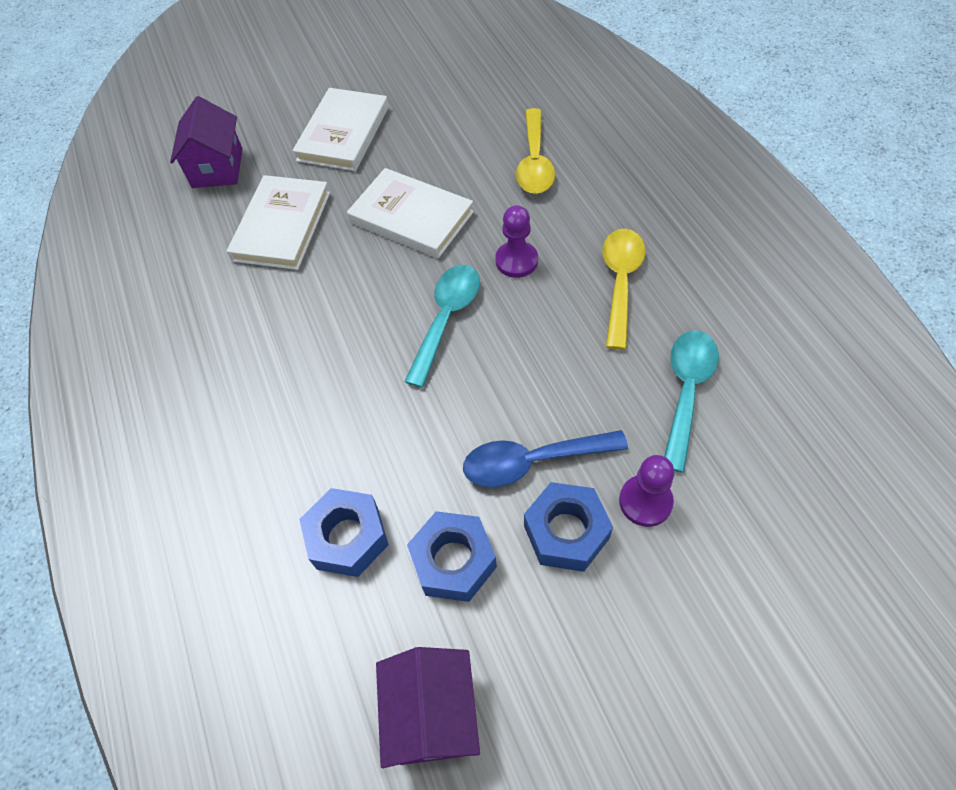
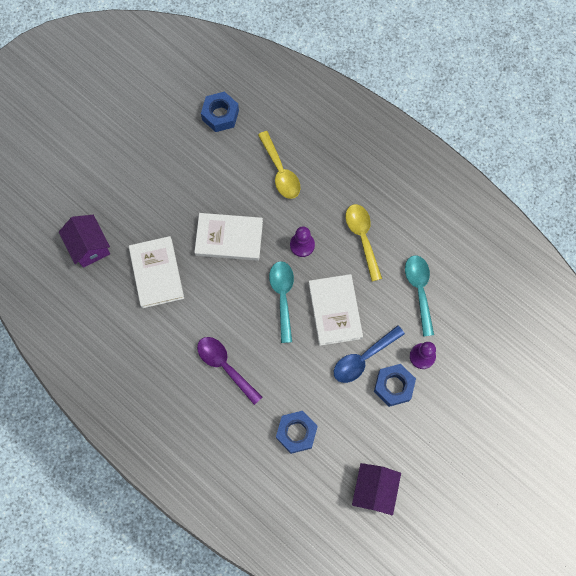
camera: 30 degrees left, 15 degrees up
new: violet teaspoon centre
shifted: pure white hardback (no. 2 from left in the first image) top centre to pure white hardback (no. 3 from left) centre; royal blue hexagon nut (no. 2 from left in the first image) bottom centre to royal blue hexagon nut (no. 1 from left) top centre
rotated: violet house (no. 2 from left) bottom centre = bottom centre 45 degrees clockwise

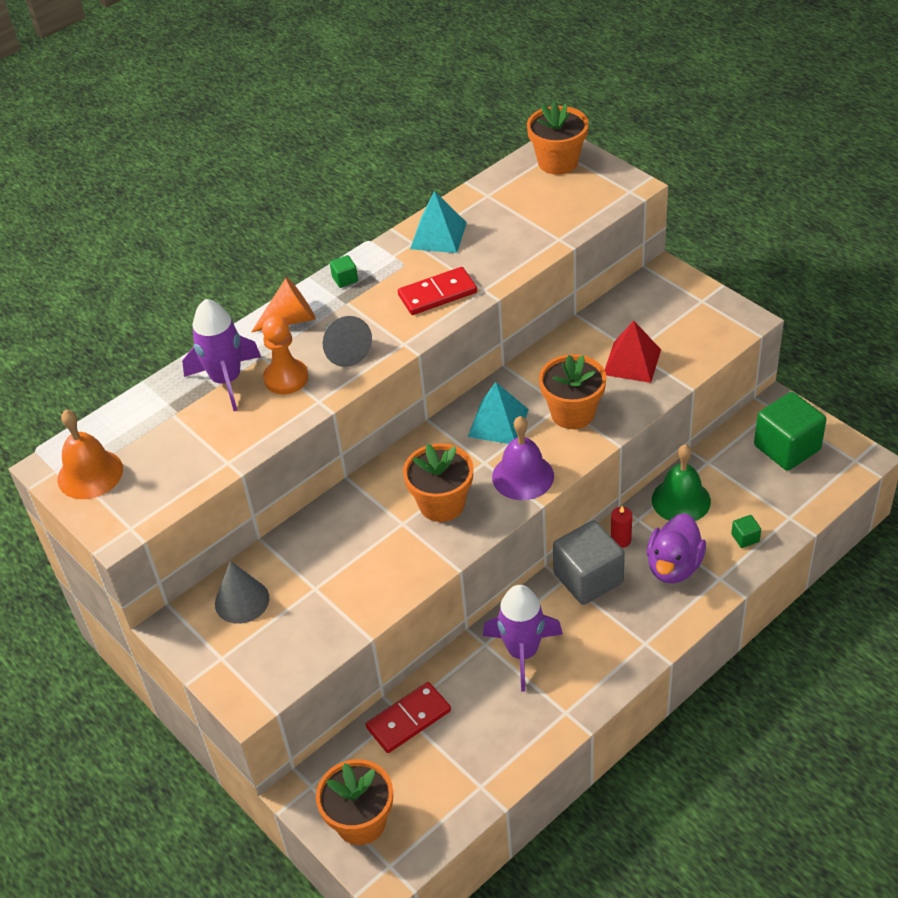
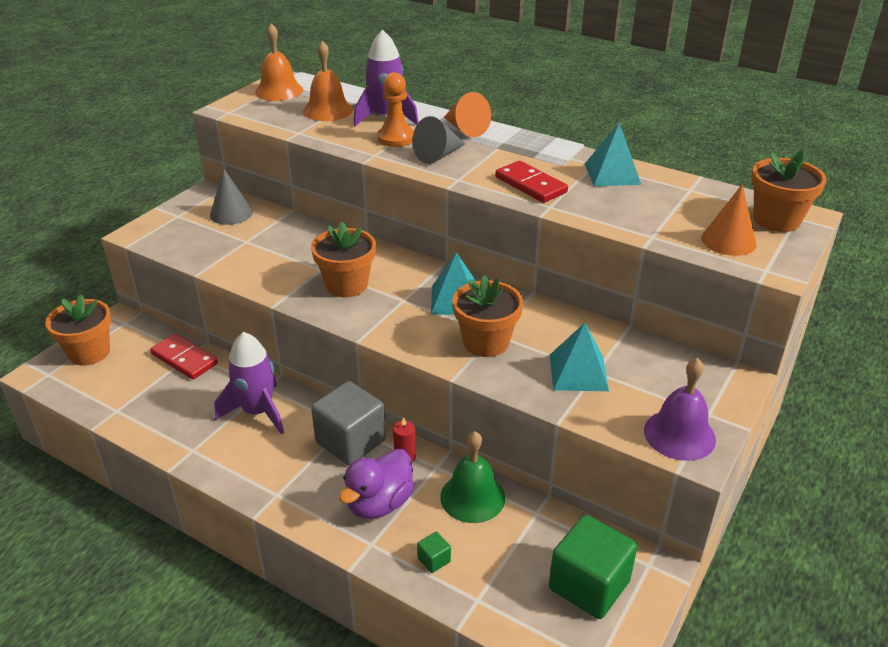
camera: 70 degrees right, 10 degrees down
gone: green block (no. 1 from left) top centre
new: orange-coloured hand bell (no. 2 from left) top centre; orange-coloured cone (no. 2 from left) middle right
shifted: violet hand bell centre to middle right
repainted: scarlet solid pyramid middle right to turquoise solid pyramid (no. 2 from left) centre
rotated: violet toy duck middle right = bottom centre 60 degrees counterclockwise

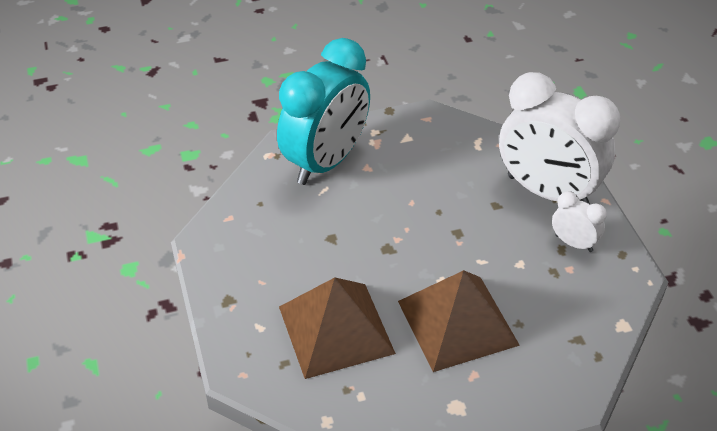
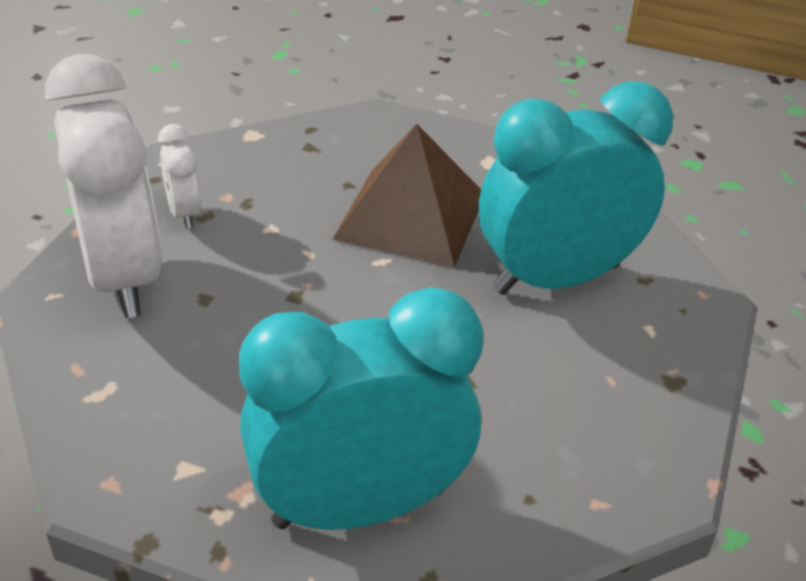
camera: 145 degrees left, 5 degrees down
swapped: russet solid pyramid (no. 1 from left) bottom centre to turquoise clock (no. 2 from left) top right

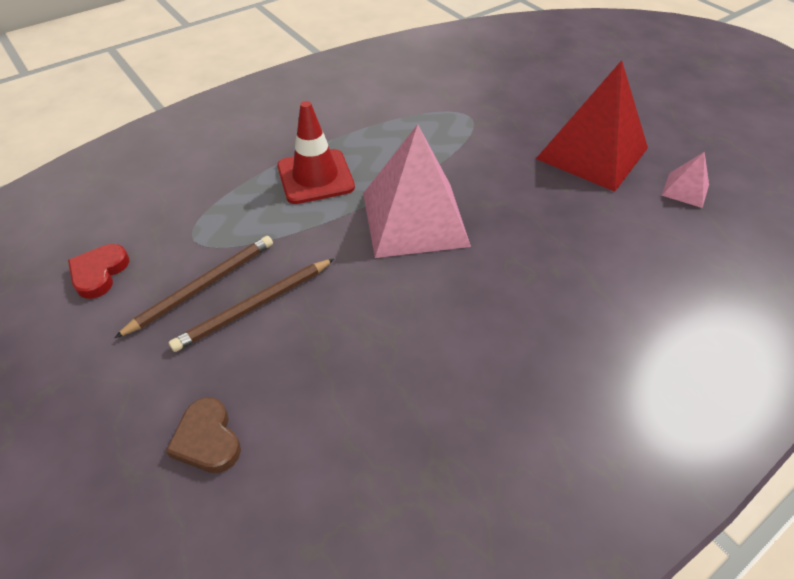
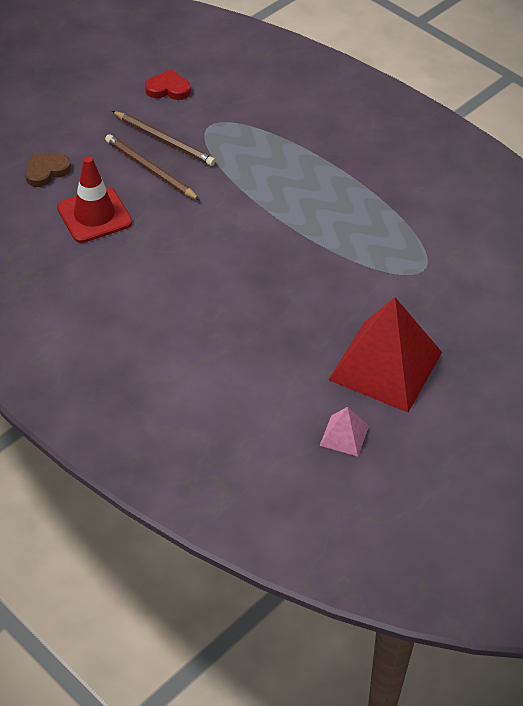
camera: 80 degrees right, 0 degrees up
gone: pink solid pyramid (no. 1 from left) top centre
shifted: scarlet road cone top centre to top left

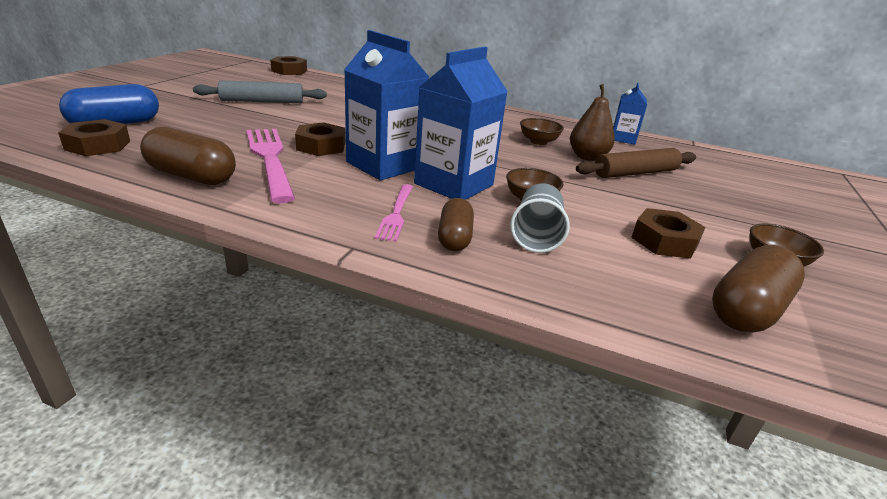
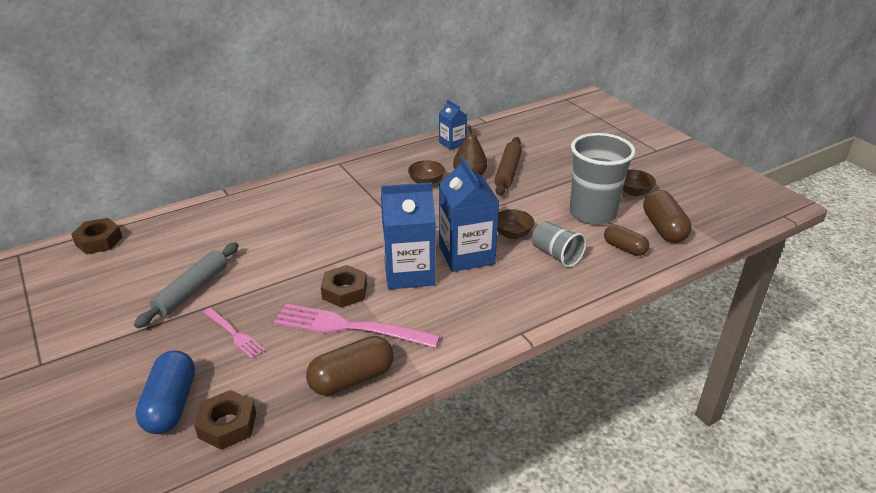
camera: 50 degrees left, 5 degrees up
shifted: pink fork (no. 2 from left in the first image) centre to pink fork (no. 1 from left) bottom left; russet pill (no. 2 from left) centre to middle right
swapped: russet hexagon nut (no. 4 from left) middle right to grey beaker (no. 2 from left) middle right

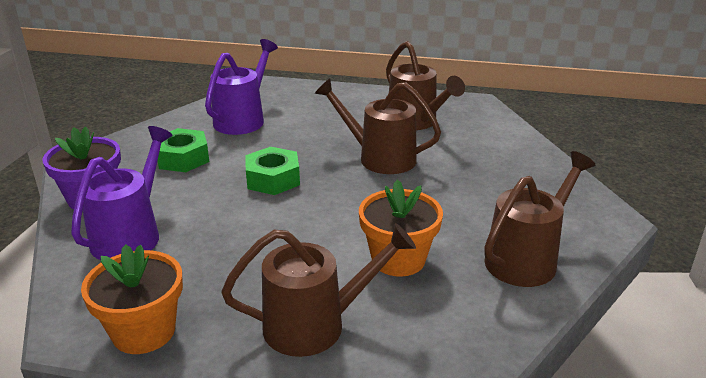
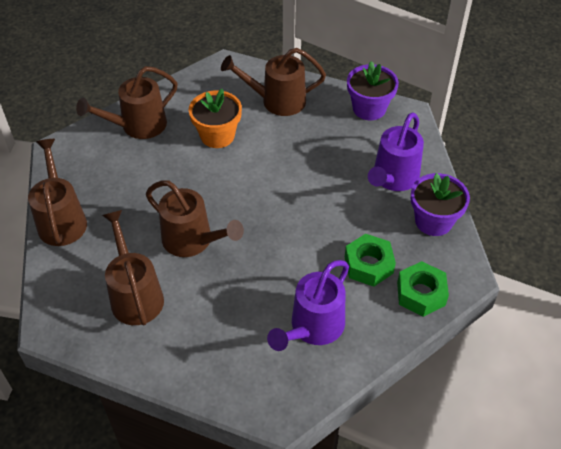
camera: 170 degrees left, 20 degrees up
new: russet sprinkling can (no. 1 from left) middle left
shifted: green hexagon nut (no. 2 from left) centre to middle right
repainted: orange-coloured potted plant (no. 1 from left) bottom left to violet potted plant (no. 1 from left) top centre

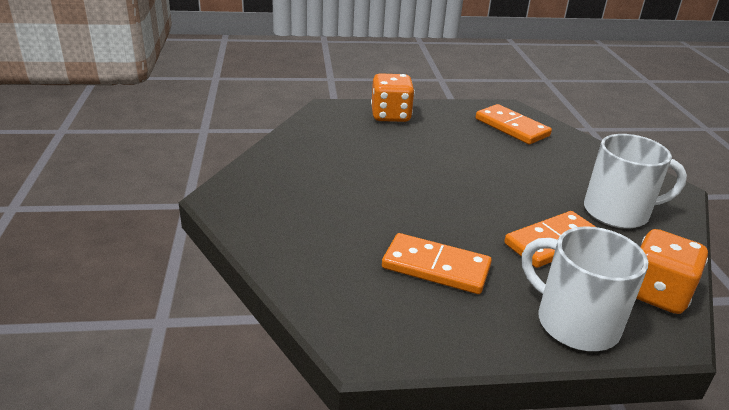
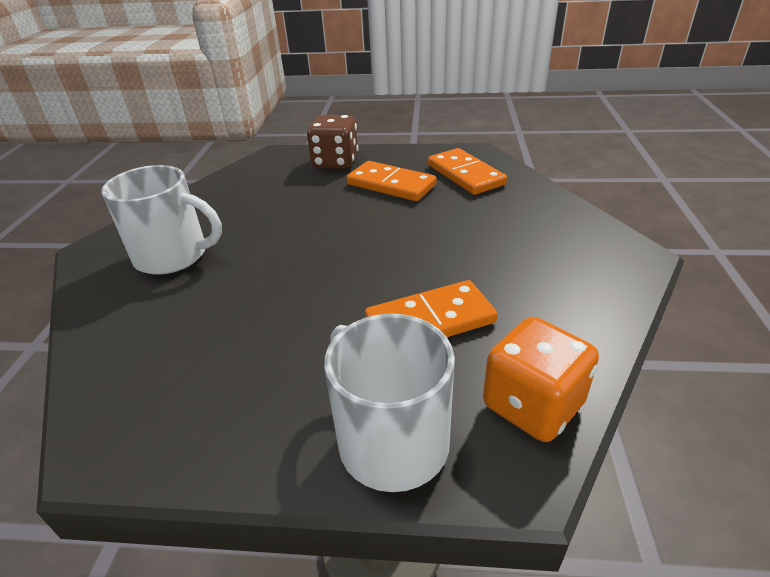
camera: 15 degrees right, 5 degrees up
shifted: orange-coloured domino tile (no. 1 from left) centre to top centre; pure white tea mug (no. 2 from left in the first image) middle right to pure white tea mug (no. 1 from left) middle left
repainted: orange-coloured game die (no. 1 from left) top centre to russet game die top centre

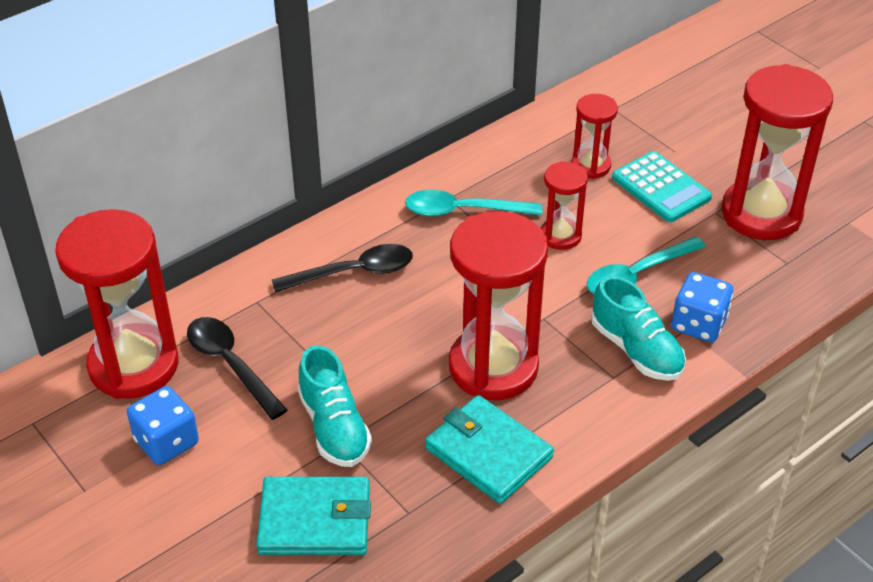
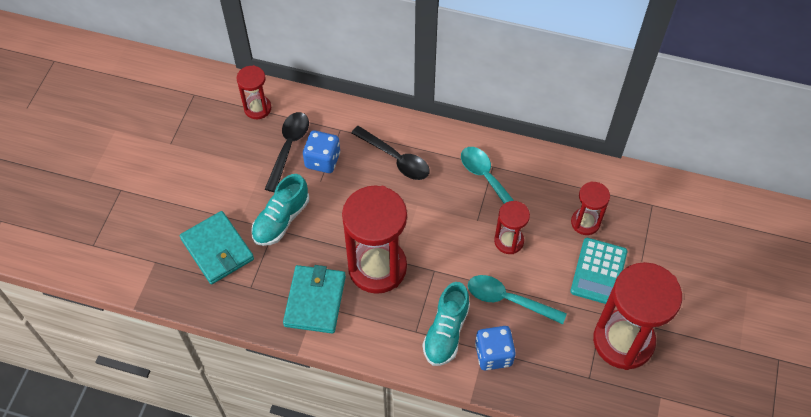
camera: 55 degrees right, 15 degrees up
shifted: royal blue game die (no. 1 from left) bottom left to centre
scaled: scarlet sandglass (no. 1 from left) middle left = top left x0.51

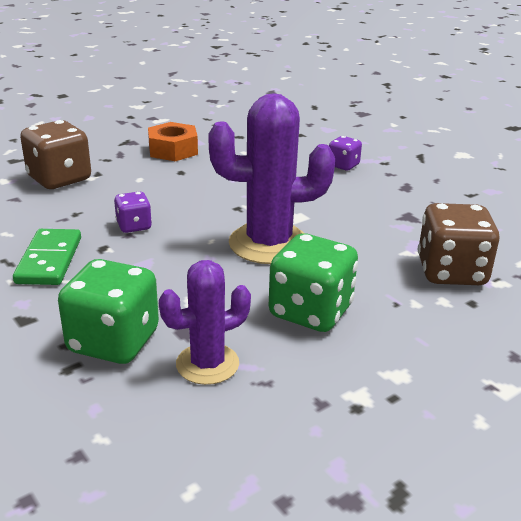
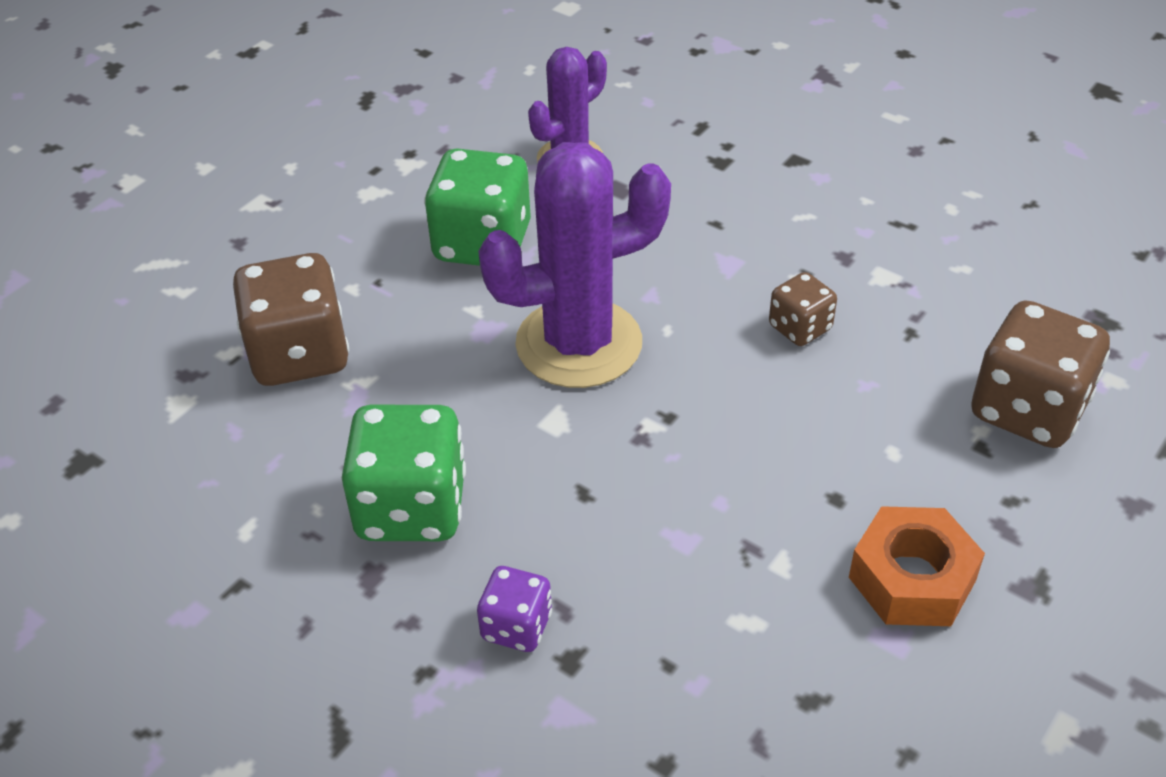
camera: 165 degrees right, 15 degrees up
gone: green domino tile middle left
shifted: green game die (no. 1 from left) middle left to centre
repainted: violet game die (no. 1 from left) middle left to russet game die (no. 2 from left) middle right

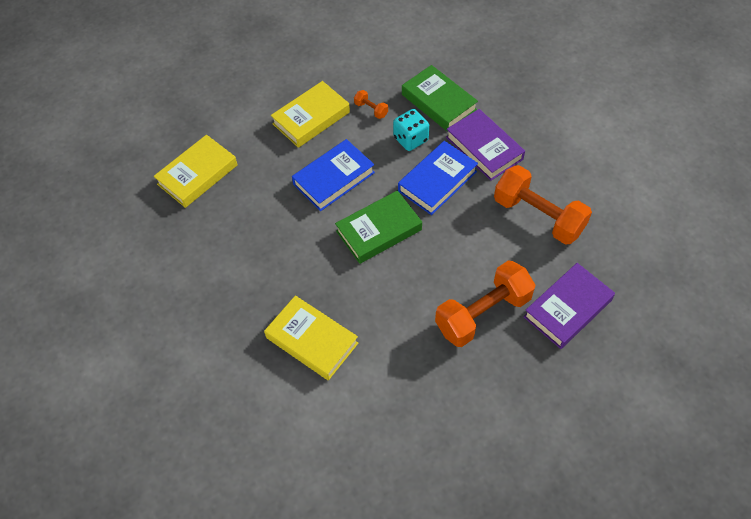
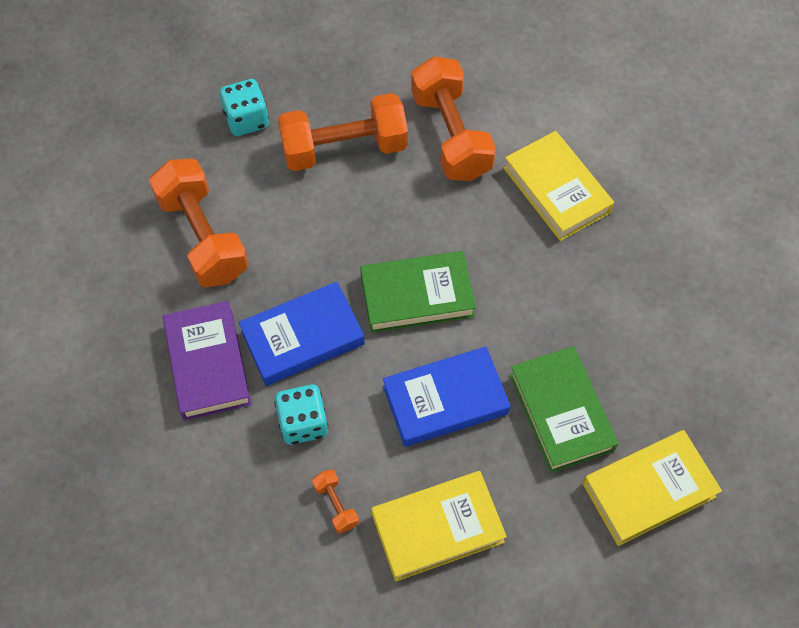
camera: 160 degrees left, 5 degrees up
new: orange-coloured dumbbell (no. 4 from left) top centre
shifted: green hardback (no. 2 from left) top centre to middle right
swapped: violet hardback (no. 2 from left) middle right to turquoise game die (no. 1 from left) top left

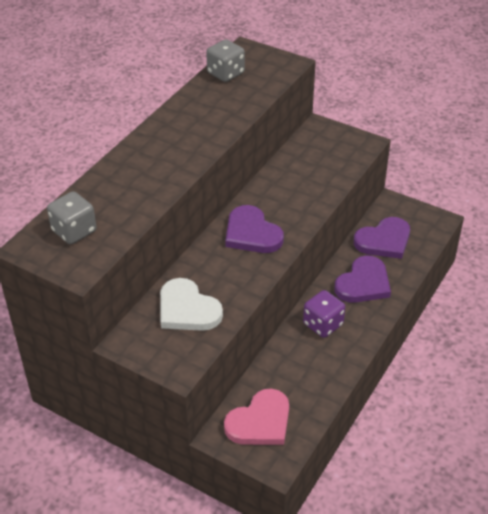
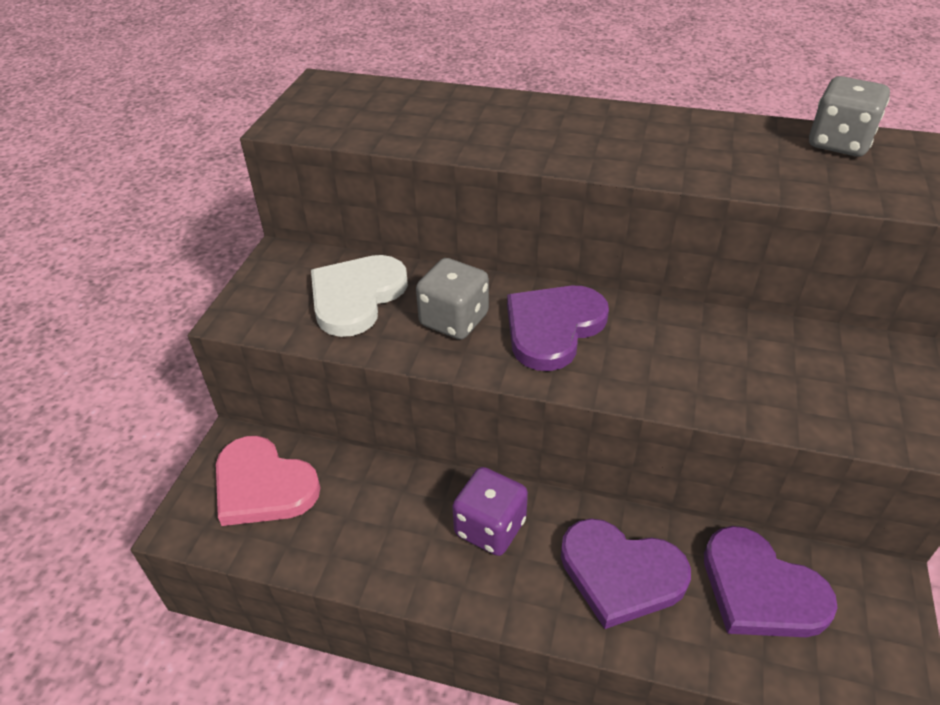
camera: 75 degrees right, 0 degrees up
shifted: grey game die (no. 1 from left) middle left to centre

